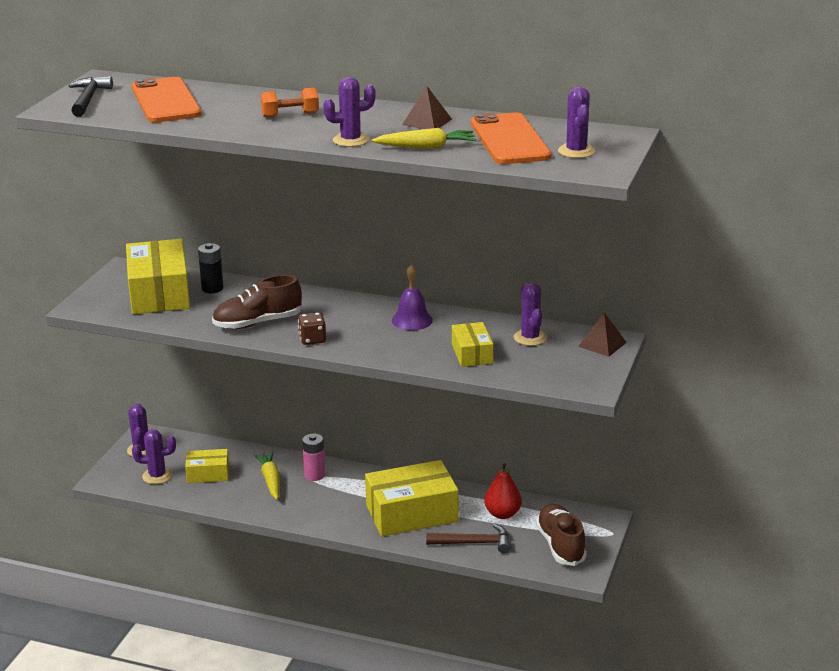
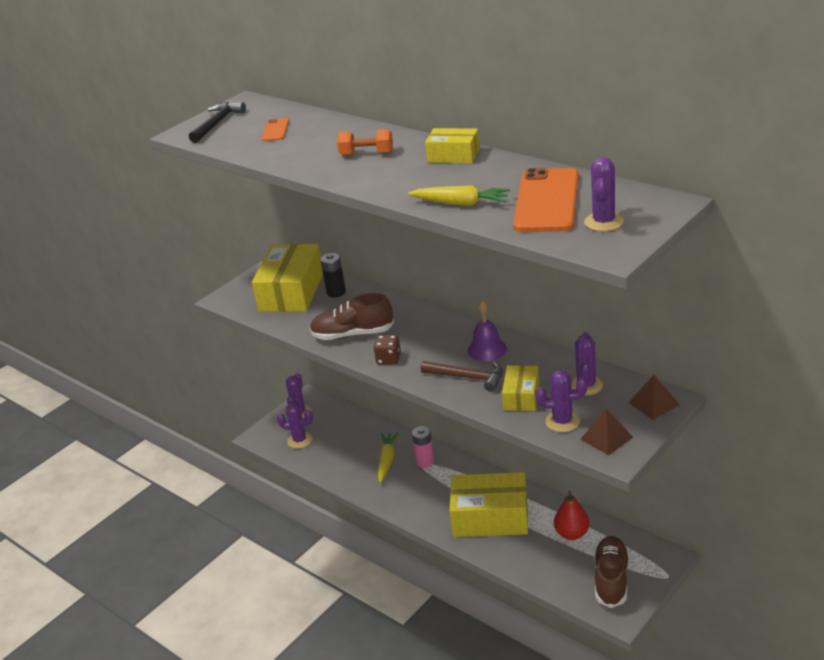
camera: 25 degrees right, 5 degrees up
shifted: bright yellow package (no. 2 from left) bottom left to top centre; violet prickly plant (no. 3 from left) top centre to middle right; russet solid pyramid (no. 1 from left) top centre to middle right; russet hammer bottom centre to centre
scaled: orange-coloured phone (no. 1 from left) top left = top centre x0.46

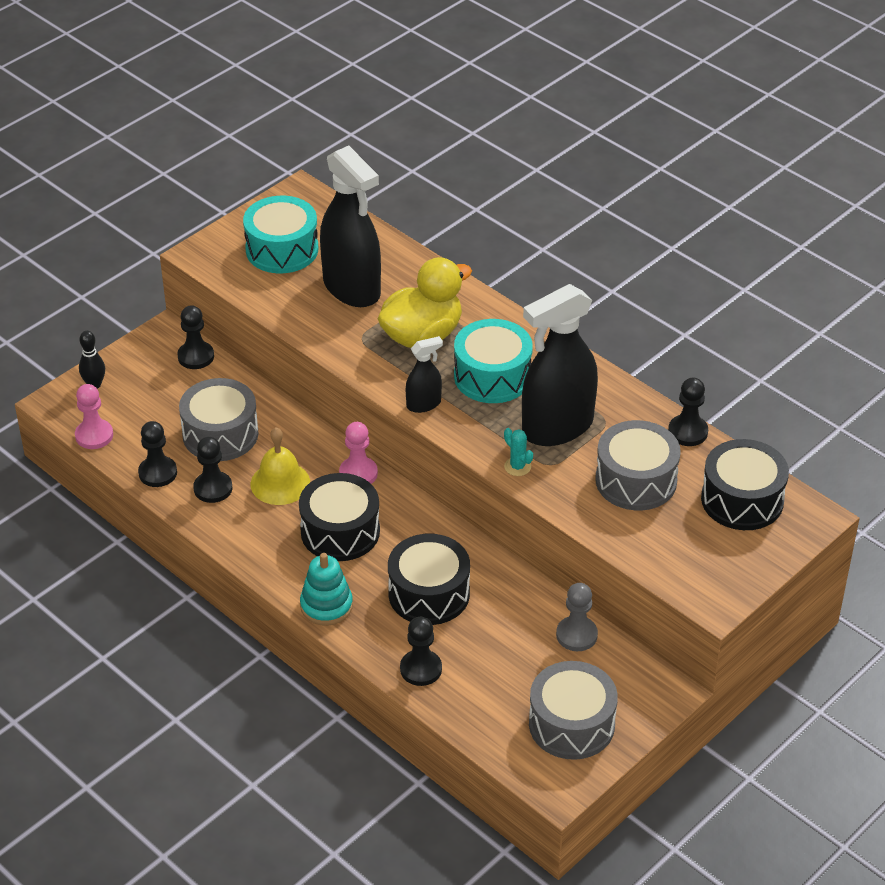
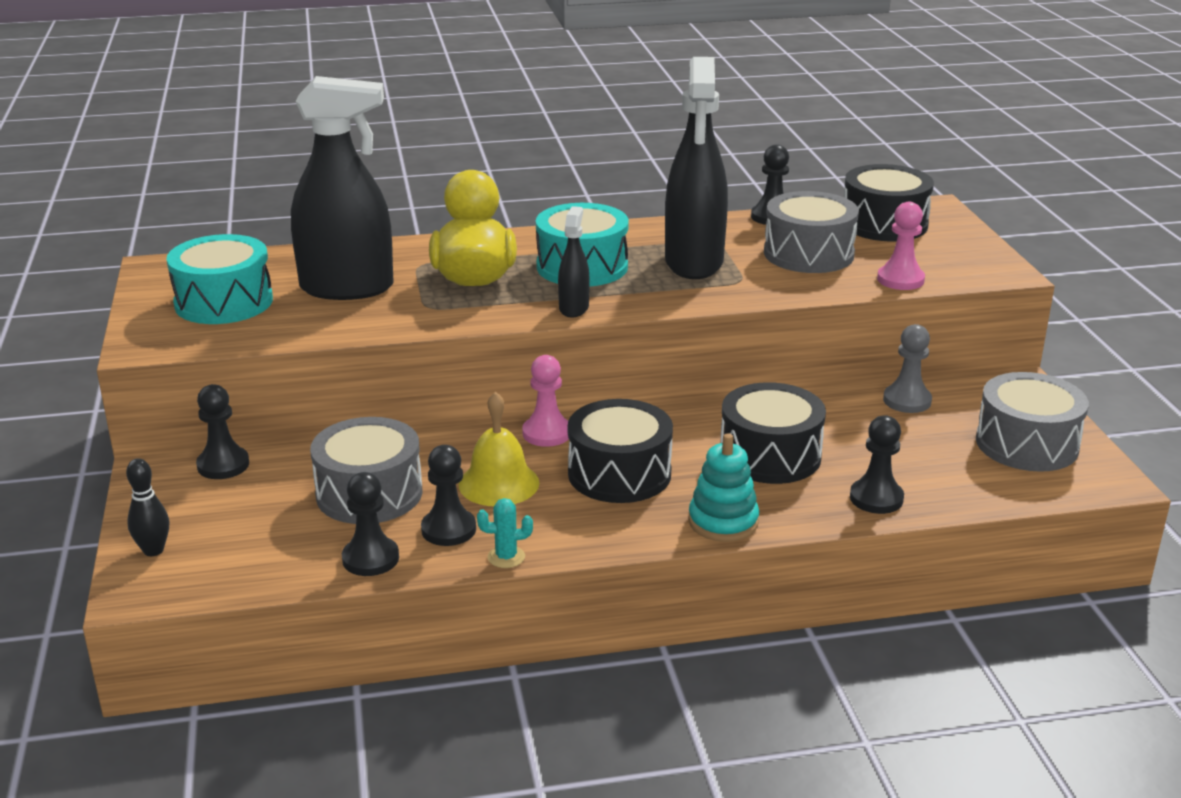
camera: 55 degrees left, 15 degrees down
shifted: pink chess pawn (no. 1 from left in the first image) middle left to pink chess pawn (no. 2 from left) top right; turquoise prickly plant centre to bottom centre

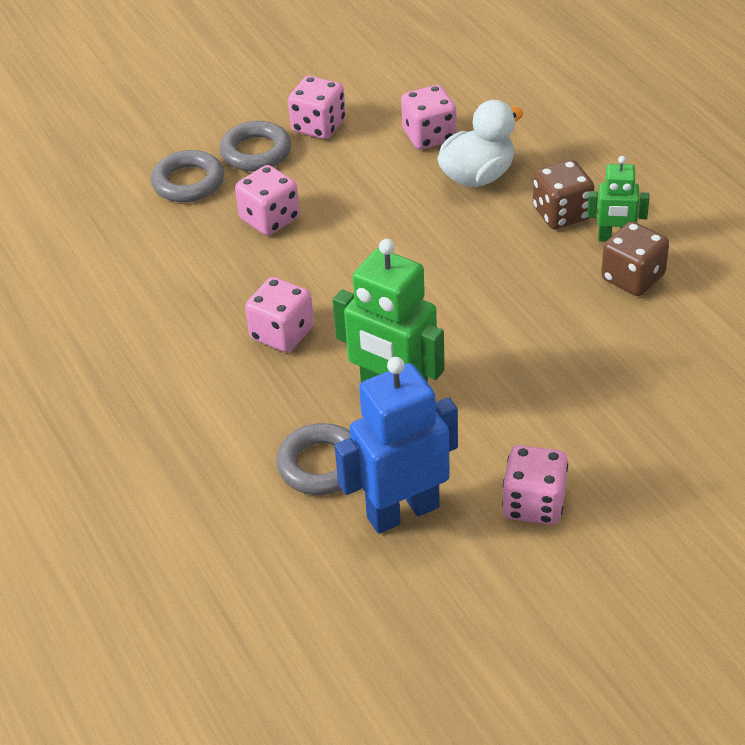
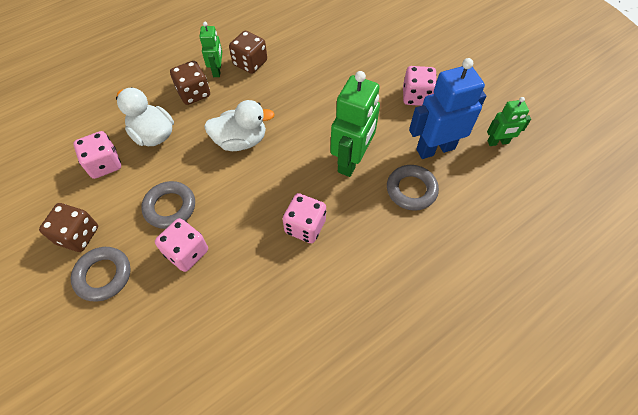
camera: 100 degrees left, 15 degrees up
new: pure white toy duck (no. 2 from left) top centre; green robot (no. 3 from left) top right
shifted: grey ring (no. 1 from left in the first image) top left to grey ring (no. 2 from left) middle left
repainted: pink game die (no. 3 from left) top centre to russet game die (no. 1 from left) middle left
rotated: royal blue robot centre = top right 105 degrees clockwise

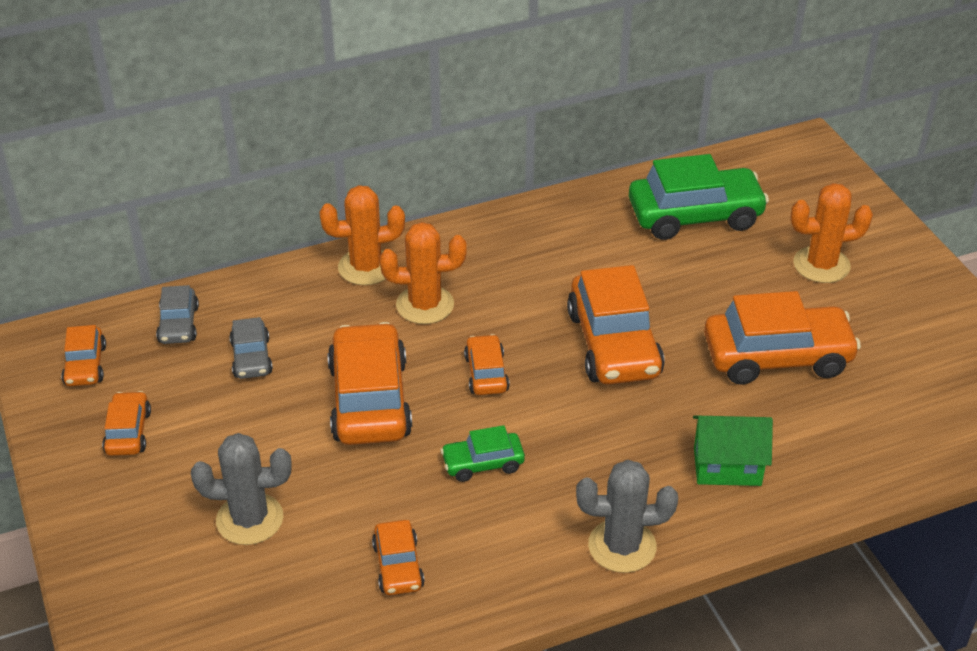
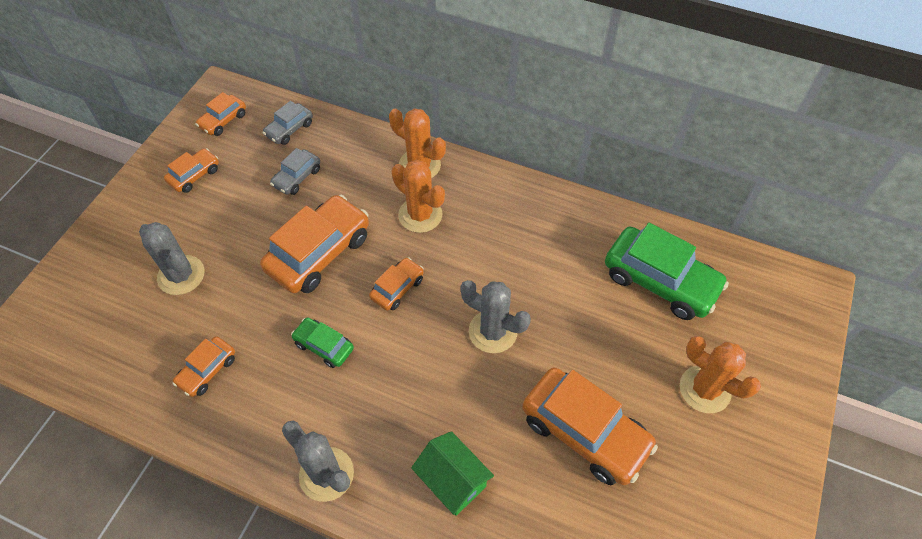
camera: 45 degrees right, 15 degrees up
swapped: orange-coloured toy car (no. 6 from left) centre to grey prickly plant (no. 3 from left) centre

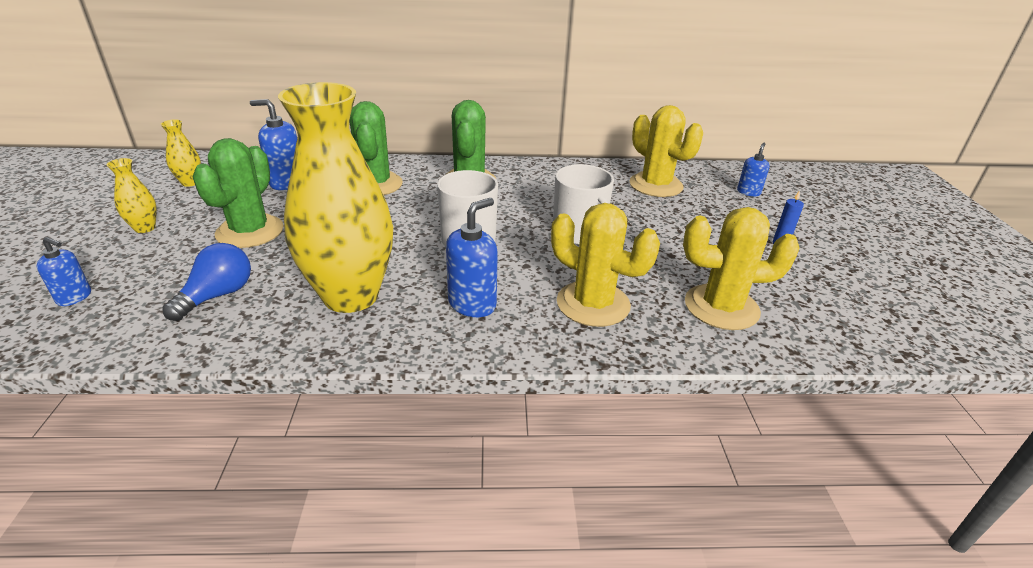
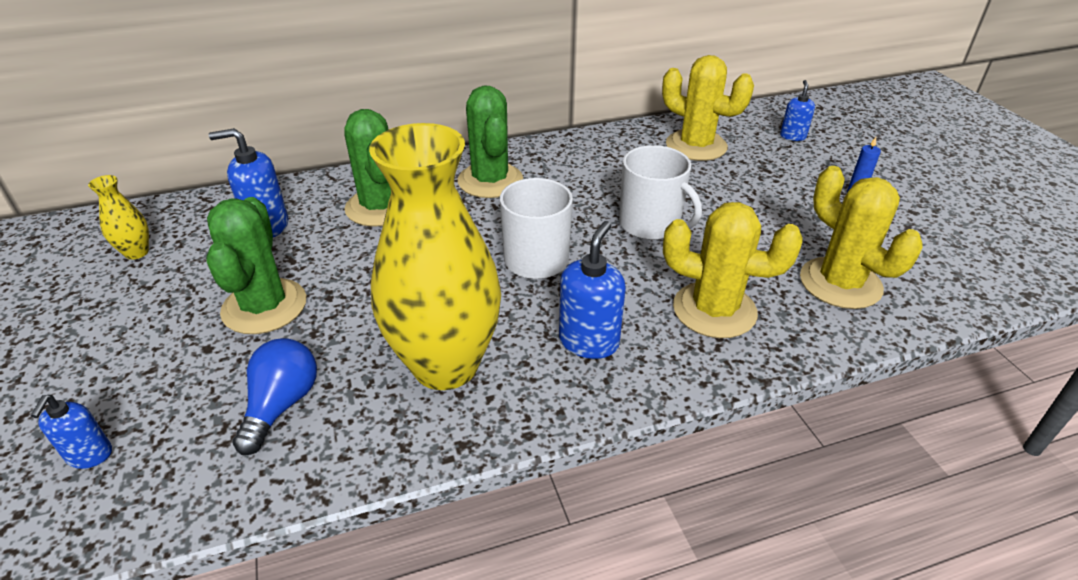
camera: 15 degrees left, 5 degrees up
gone: bright yellow flower vase (no. 1 from left) middle left
rotated: royal blue pump bottle (no. 1 from left) middle left = bottom left 90 degrees clockwise; bright yellow prickly plant (no. 3 from left) middle right = middle right 75 degrees clockwise

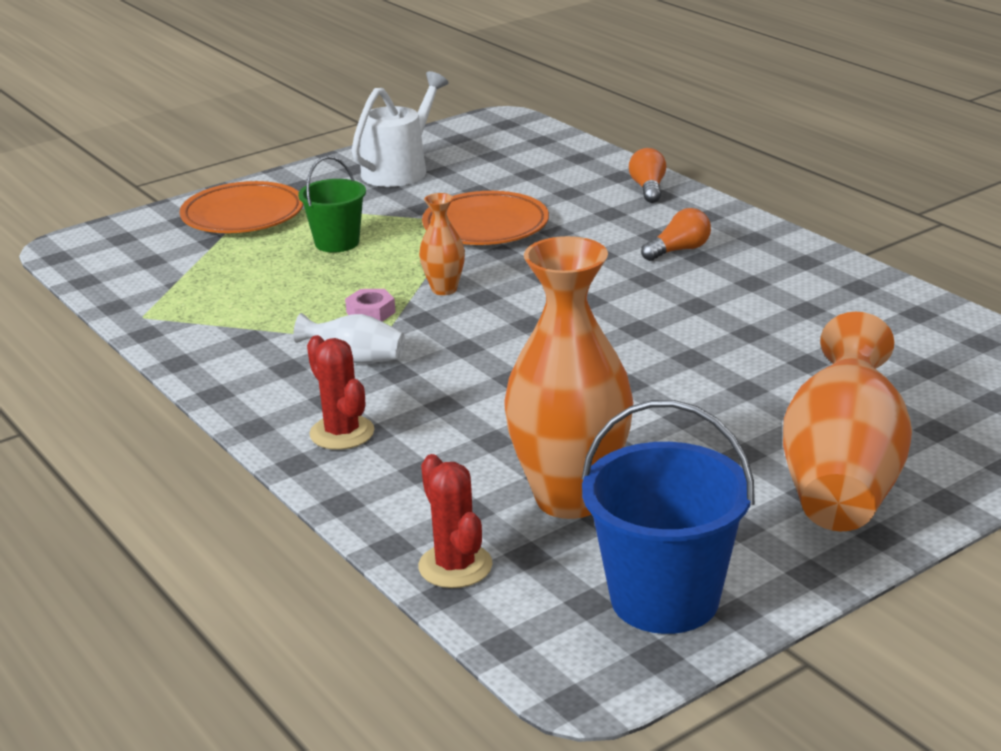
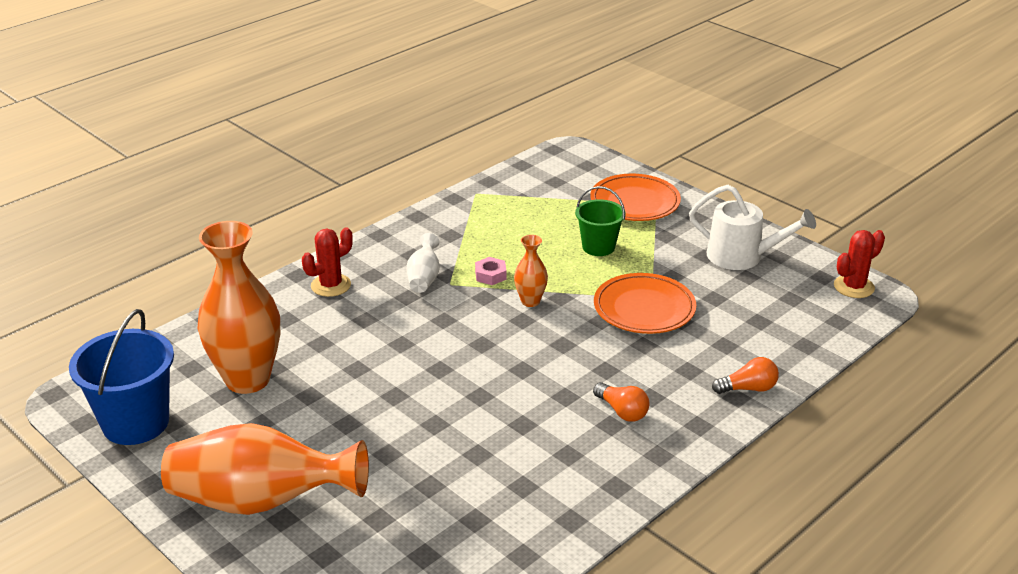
camera: 80 degrees right, 5 degrees up
shifted: scarlet prickly plant (no. 2 from left) bottom centre to middle right

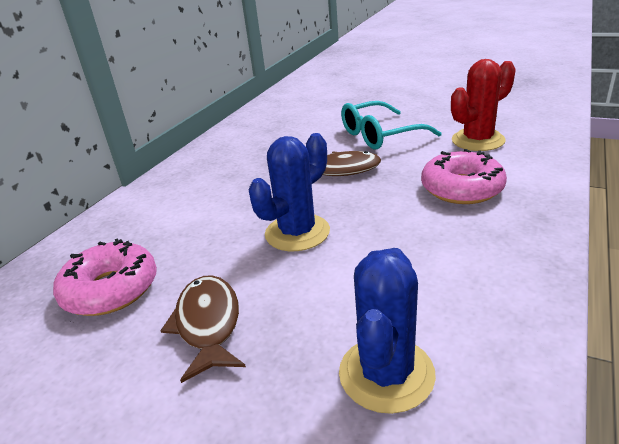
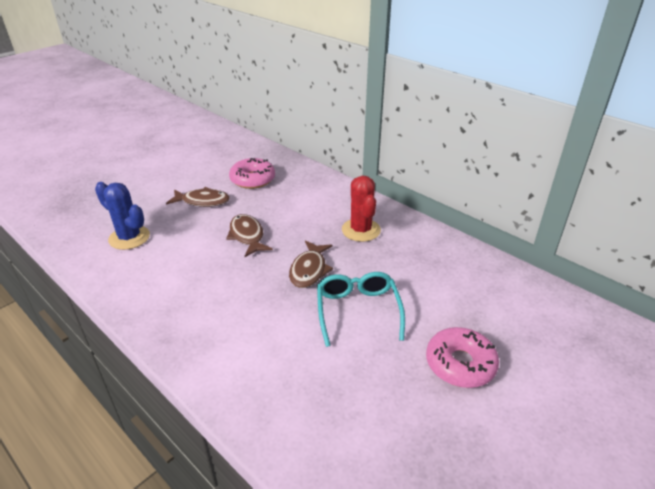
camera: 105 degrees right, 5 degrees up
shifted: pink doughnut (no. 2 from left) middle right to bottom right; scarlet prickly plant top right to centre
swapped: royal blue prickly plant (no. 1 from left) centre to russet fish figure (no. 2 from left) centre

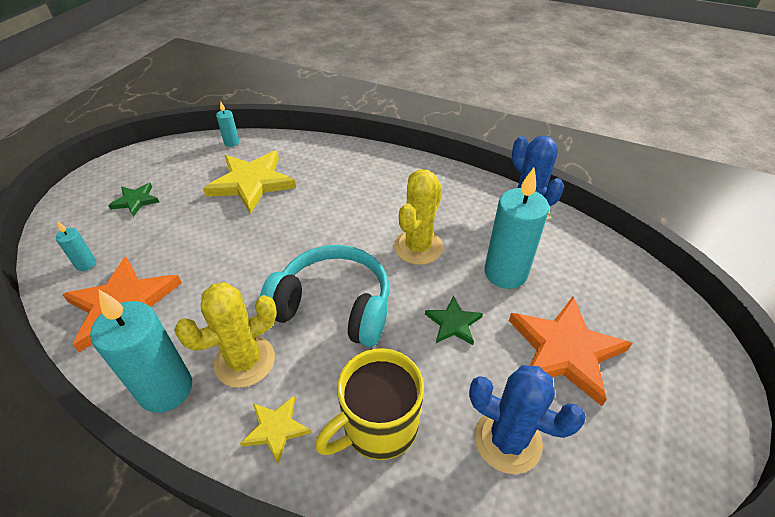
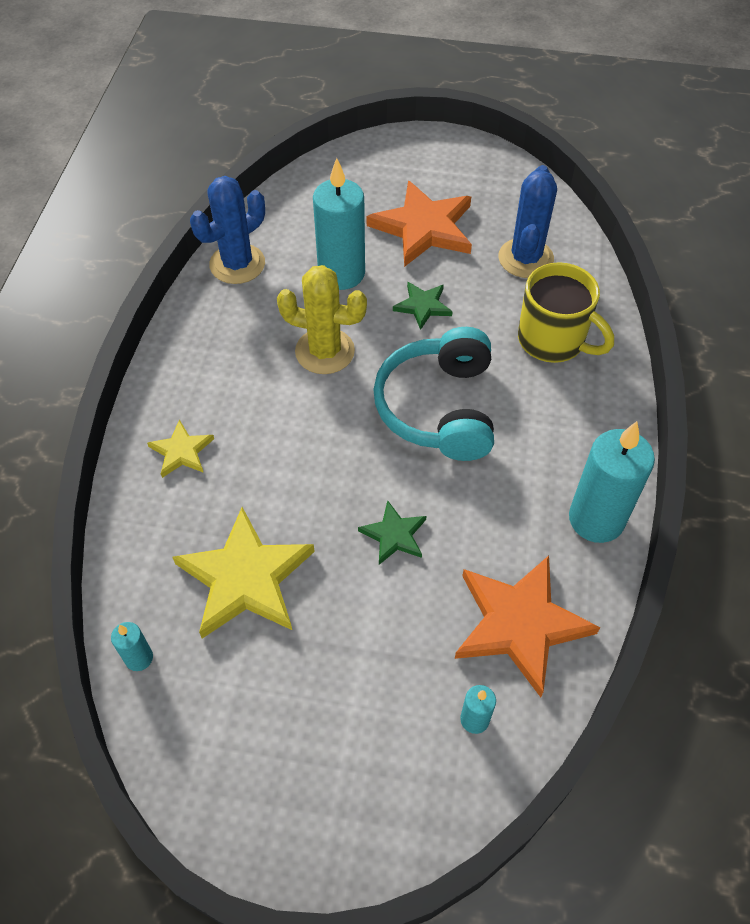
camera: 105 degrees left, 10 degrees up
gone: bright yellow prickly plant (no. 1 from left) middle left
shifted: green star (no. 1 from left) middle left to centre; bright yellow star (no. 2 from left in the first image) bottom centre to bright yellow star (no. 1 from left) middle left

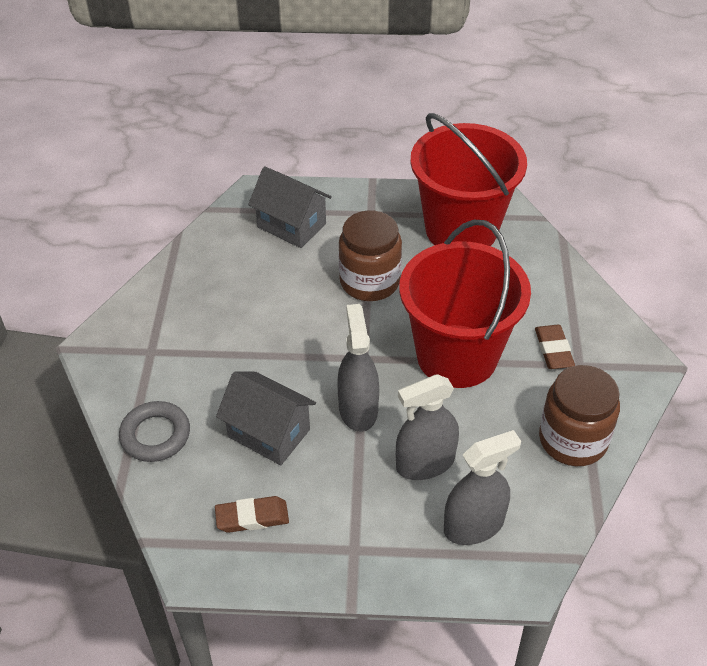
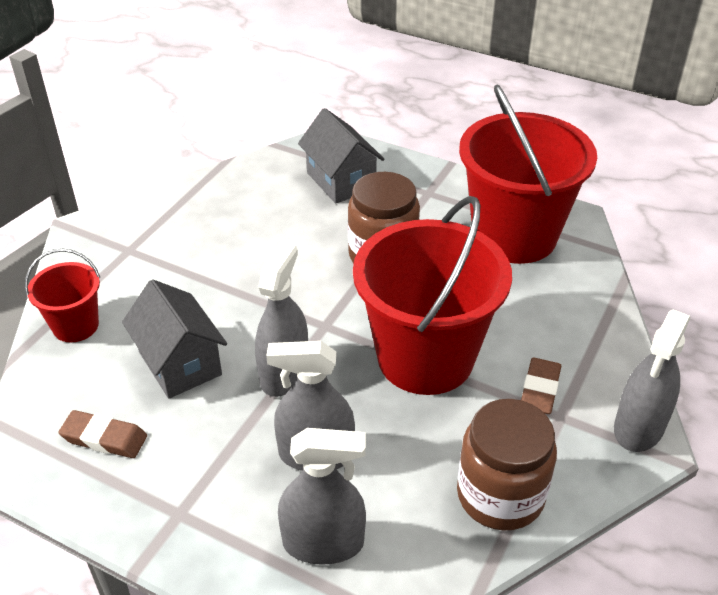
camera: 25 degrees right, 5 degrees down
new: grey spray bottle (no. 4 from left) middle right
swapped: grey ring middle left to scarlet sand bucket (no. 1 from left) middle left

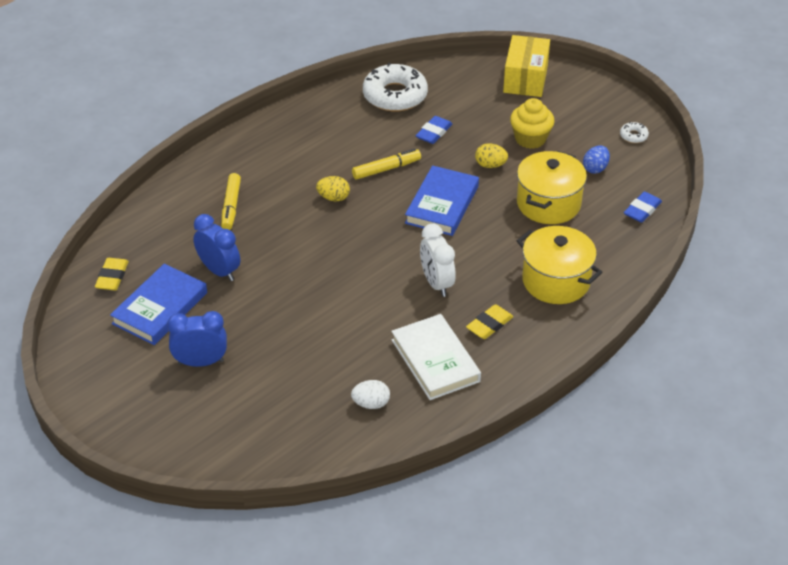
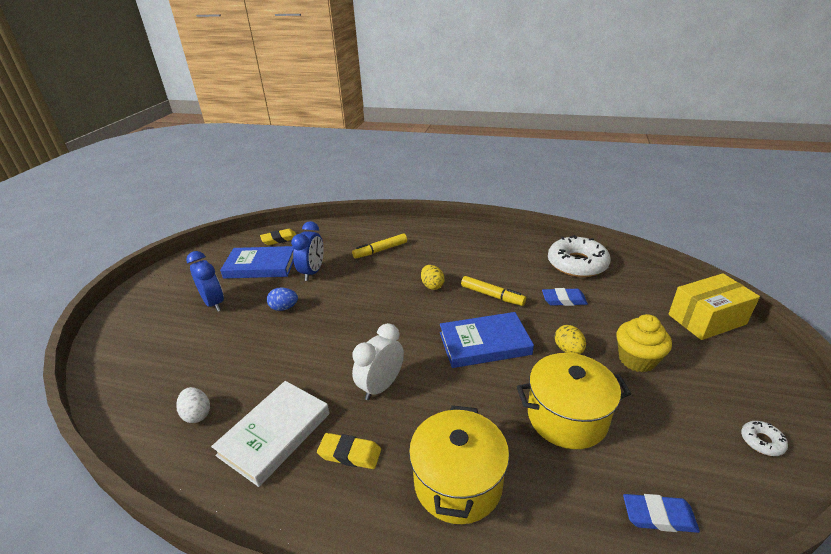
camera: 60 degrees right, 10 degrees down
shifted: royal blue egg top right to centre

